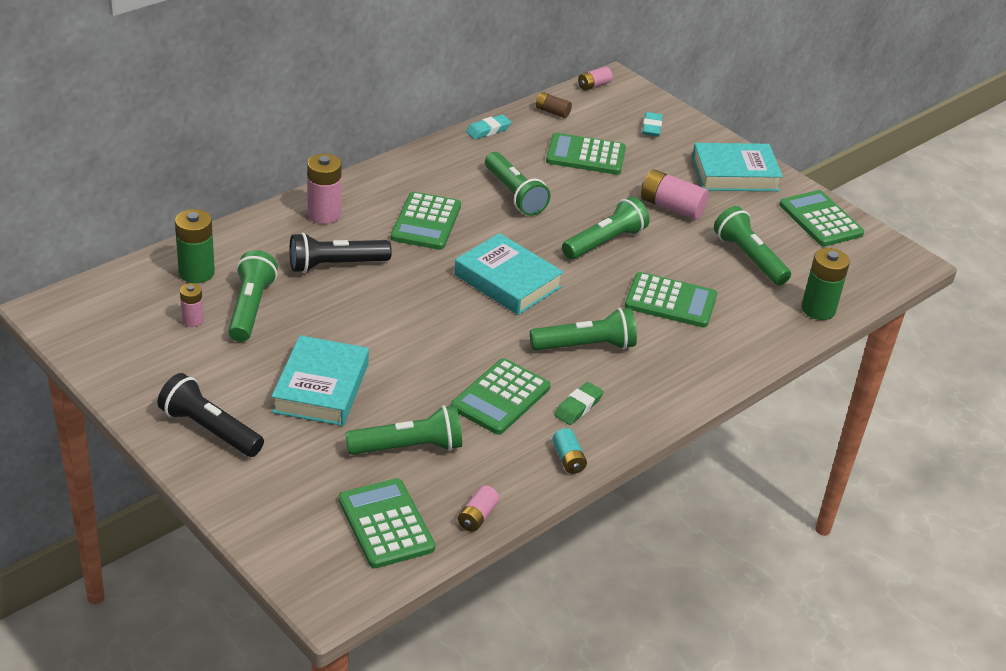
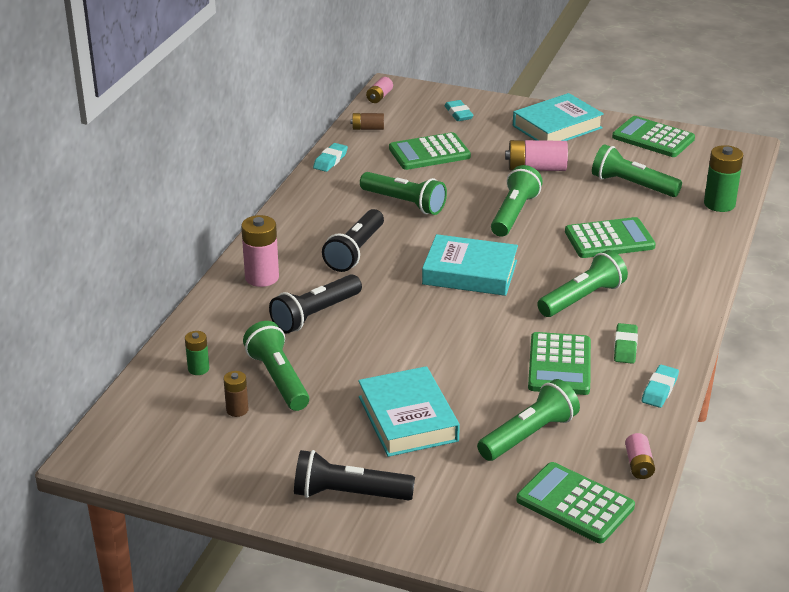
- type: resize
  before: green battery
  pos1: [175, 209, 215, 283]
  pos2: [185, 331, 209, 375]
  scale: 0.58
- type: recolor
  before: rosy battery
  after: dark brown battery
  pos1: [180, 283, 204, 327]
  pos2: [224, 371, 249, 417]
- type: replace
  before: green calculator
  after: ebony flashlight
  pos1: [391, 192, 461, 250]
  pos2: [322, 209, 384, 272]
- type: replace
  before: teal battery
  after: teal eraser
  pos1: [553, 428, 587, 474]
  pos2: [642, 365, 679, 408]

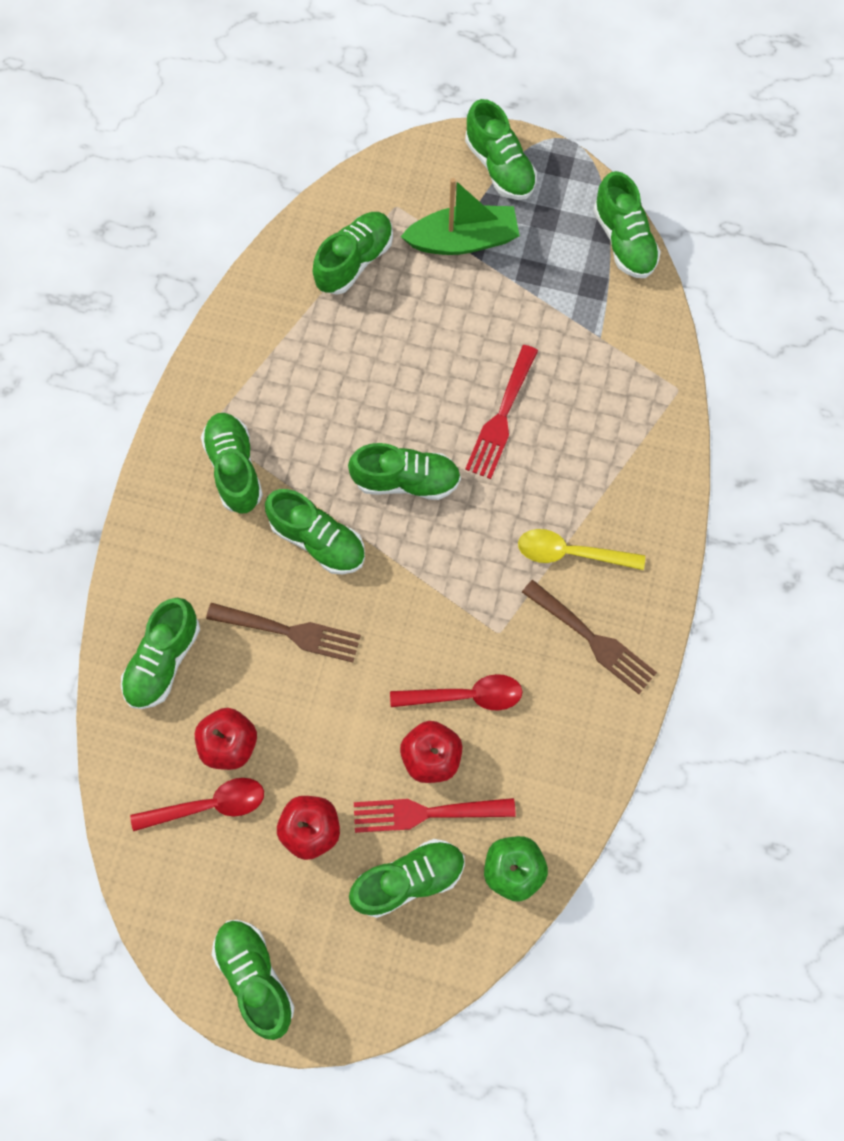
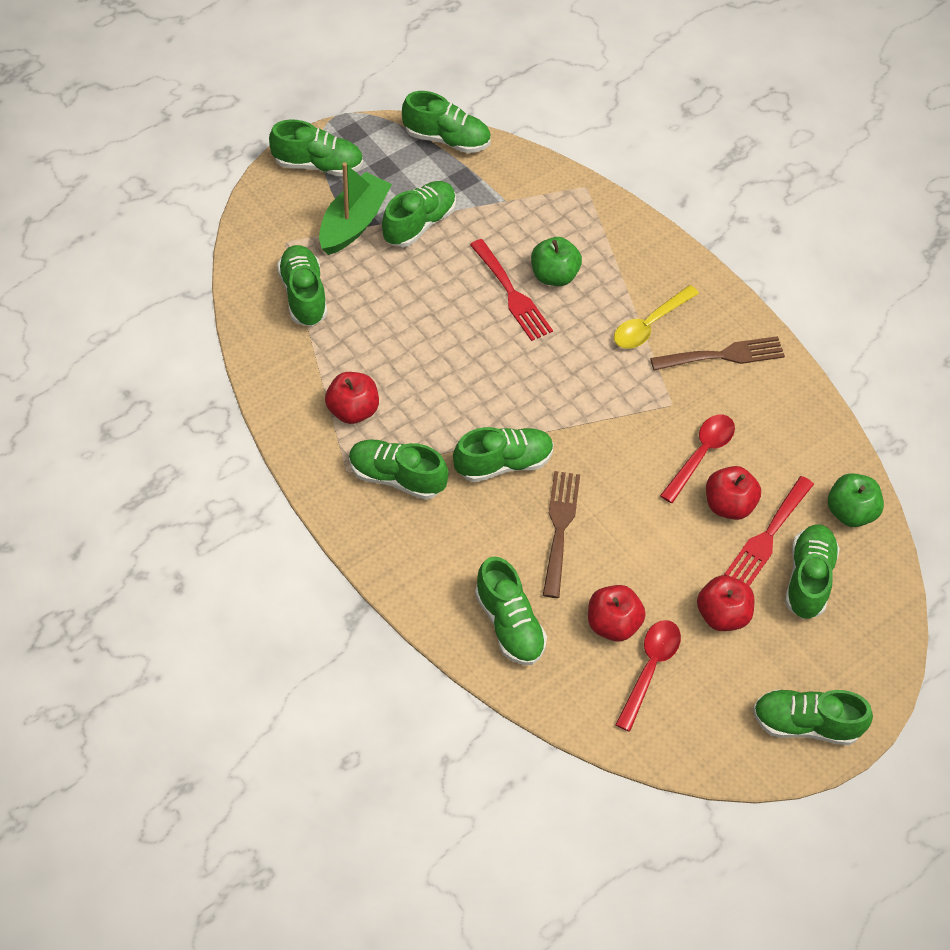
- type: rotate
  before: dark brown table fork
  pos1: [206, 603, 361, 663]
  pos2: [543, 471, 580, 598]
  turn: -45
- type: move
  before: green lace-up shoe
  pos1: [348, 443, 461, 500]
  pos2: [382, 181, 456, 247]
- type: insert
  after: red apple fruit
  pos2: [325, 372, 379, 424]
- type: insert
  after: green apple fruit
  pos2: [531, 237, 582, 286]

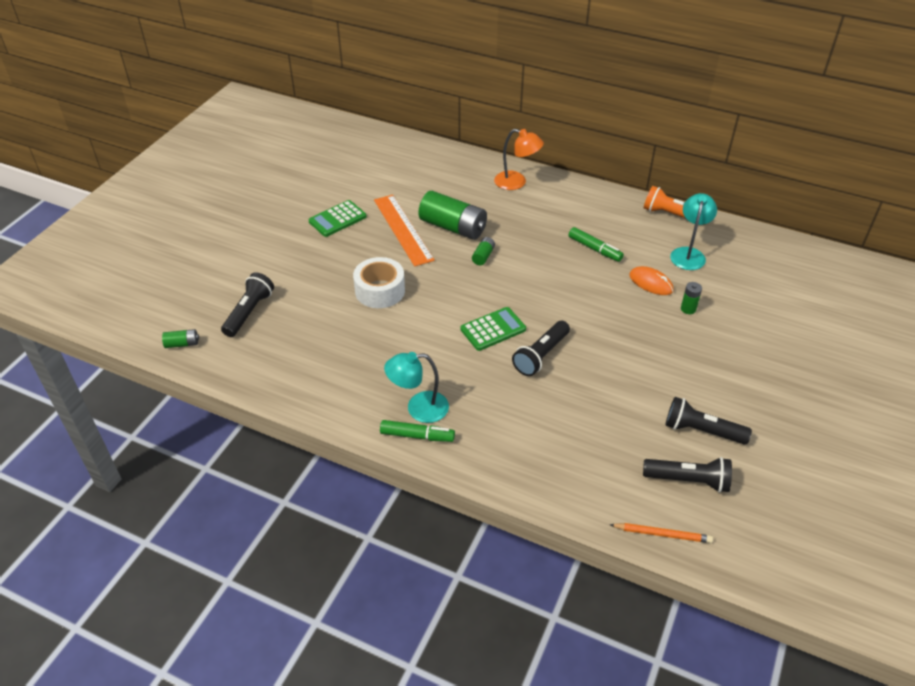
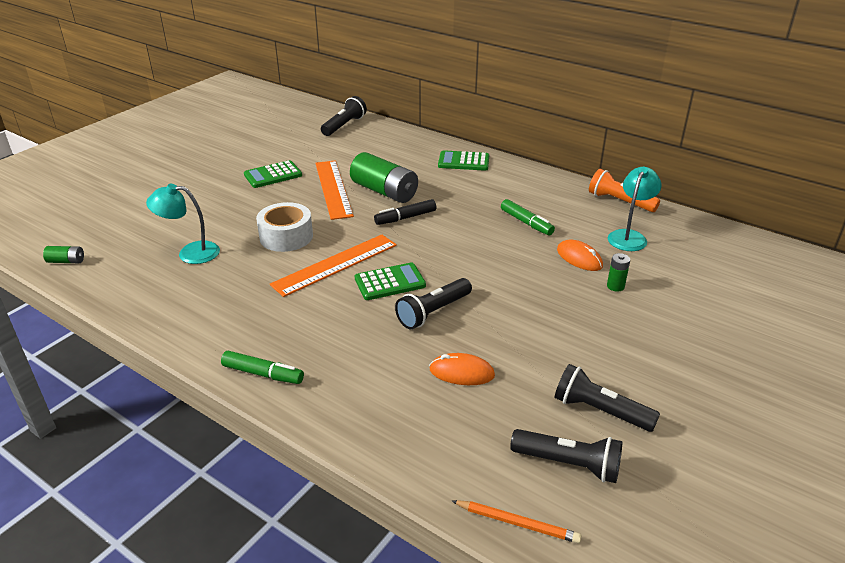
- type: move
  before: ebony flashlight
  pos1: [221, 272, 274, 337]
  pos2: [321, 96, 367, 136]
- type: move
  before: teal reading lamp
  pos1: [384, 352, 449, 423]
  pos2: [146, 184, 220, 264]
- type: replace
  before: green battery
  after: ebony felt pen
  pos1: [472, 237, 495, 265]
  pos2: [374, 199, 436, 225]
- type: replace
  before: bright orange reading lamp
  after: green calculator
  pos1: [494, 129, 544, 190]
  pos2: [438, 150, 489, 171]
- type: insert
  after: bright orange ruler
  pos2: [270, 234, 397, 297]
- type: insert
  after: bright orange mouse
  pos2: [429, 353, 495, 385]

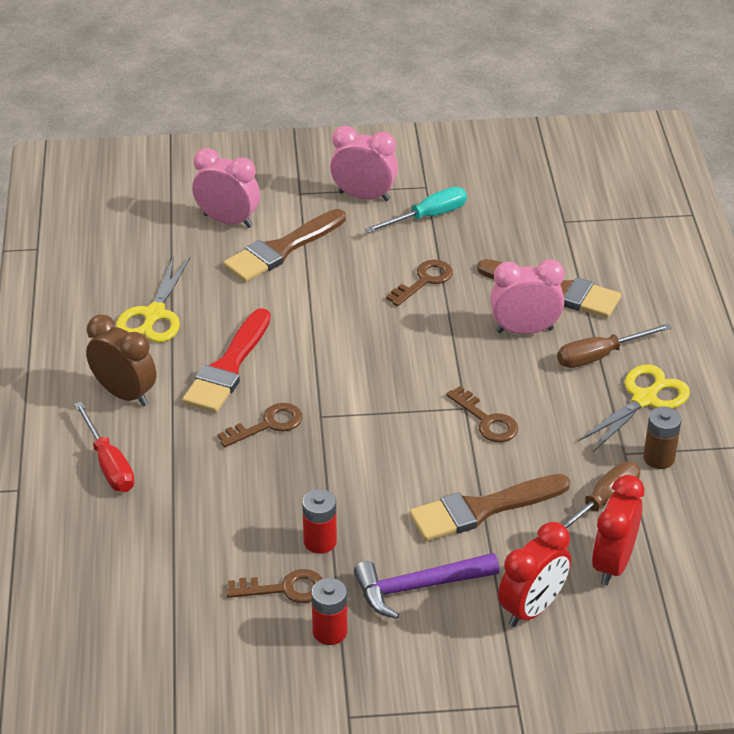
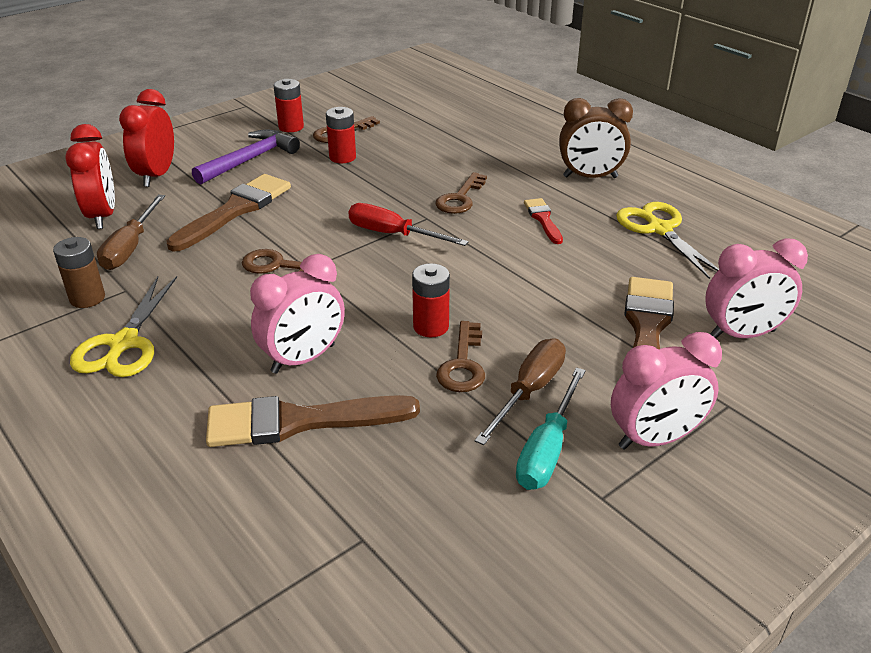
- type: move
  before: red screwdriver
  pos1: [74, 402, 135, 492]
  pos2: [348, 203, 469, 246]
- type: resize
  before: red brush
  pos1: [182, 308, 271, 413]
  pos2: [524, 198, 563, 244]
  scale: 0.53
- type: move
  before: dark brown screwdriver
  pos1: [557, 323, 672, 368]
  pos2: [475, 338, 566, 445]
- type: insert
  after: red battery
  pos2: [412, 263, 450, 337]

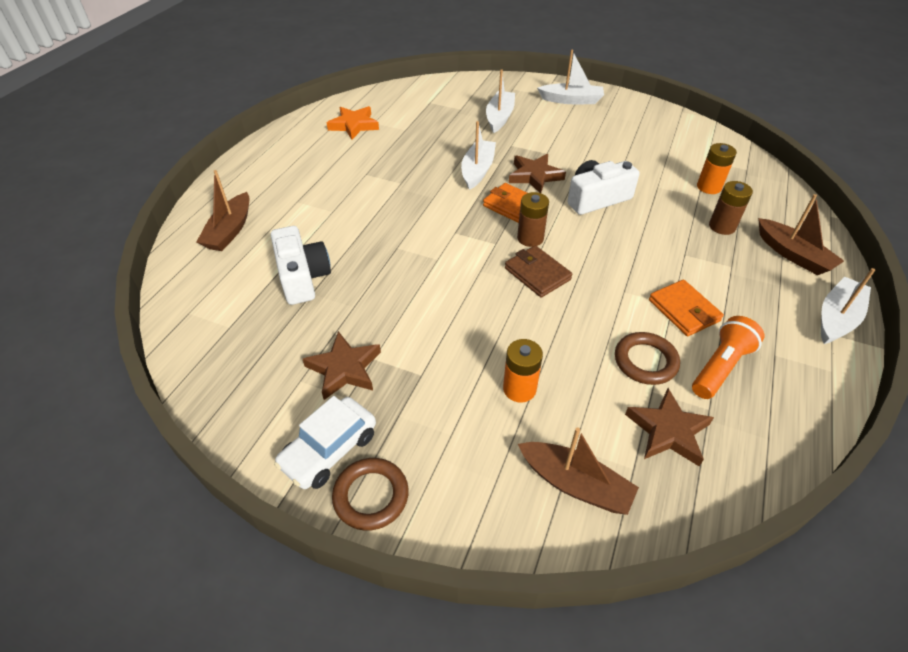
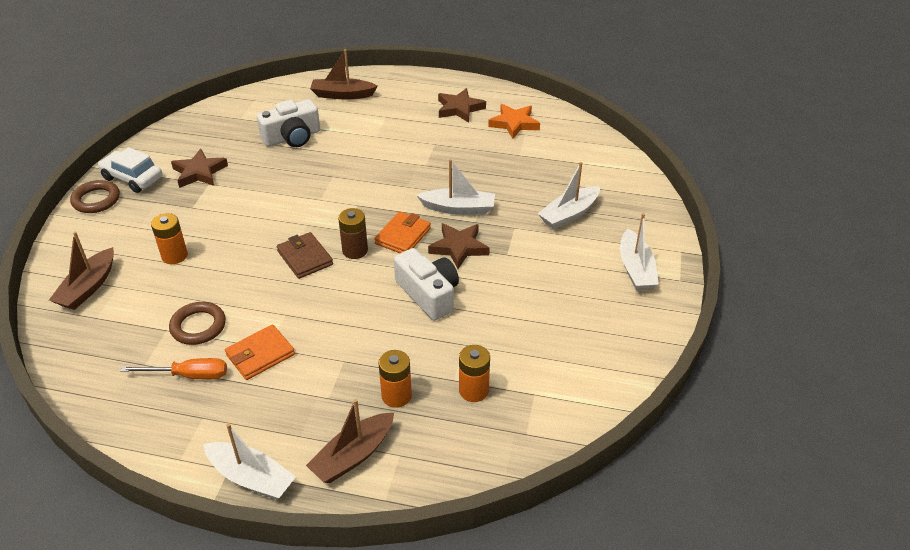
- type: rotate
  before: snow-white toy boat
  pos1: [486, 70, 515, 133]
  pos2: [537, 162, 600, 229]
  turn: 135
- type: rotate
  before: dark brown billfold
  pos1: [505, 245, 572, 298]
  pos2: [277, 232, 333, 279]
  turn: -75
- type: move
  before: dark brown five-pointed star
  pos1: [625, 388, 714, 466]
  pos2: [438, 88, 486, 123]
- type: replace
  before: bright orange flashlight
  after: bright orange screwdriver
  pos1: [692, 316, 764, 399]
  pos2: [120, 358, 227, 379]
- type: recolor
  before: dark brown battery
  after: bright orange battery
  pos1: [709, 181, 753, 235]
  pos2: [379, 350, 412, 408]

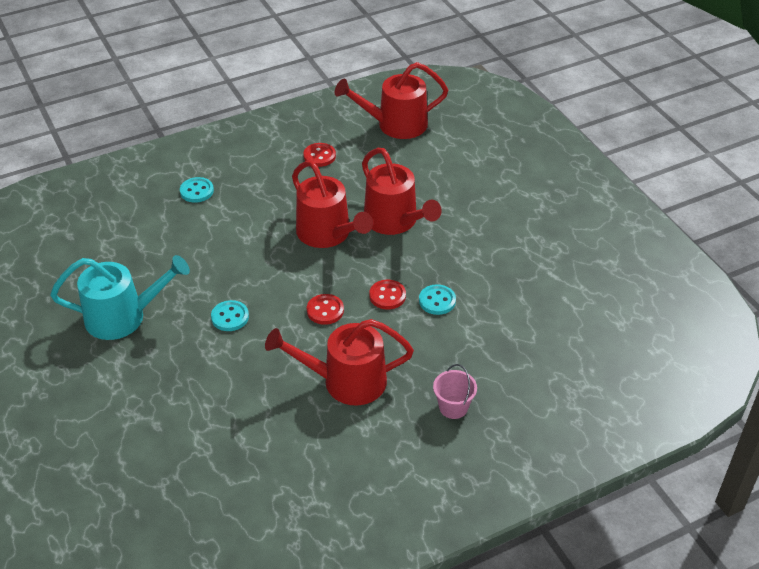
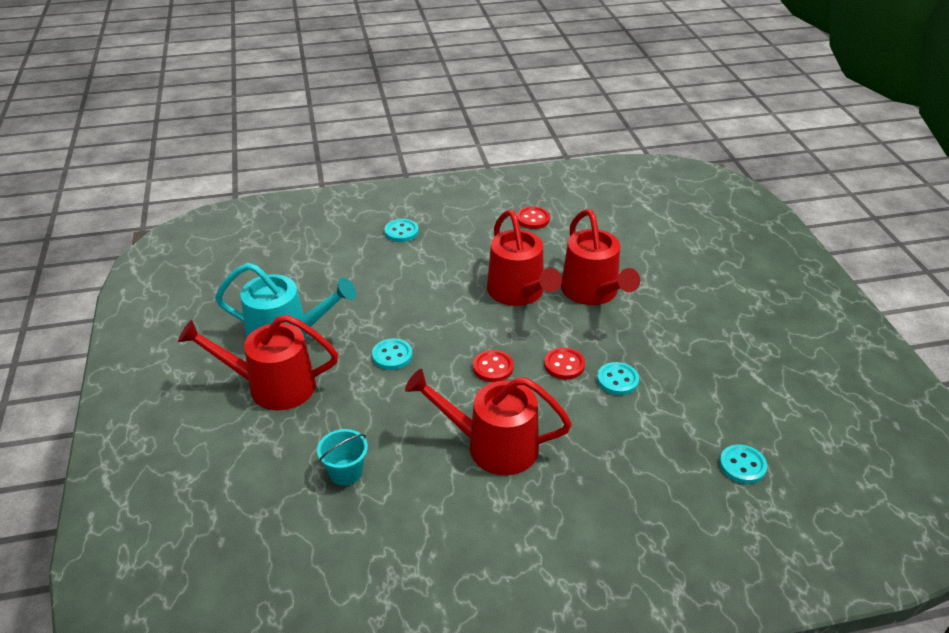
- type: move
  before: red sprinkling can
  pos1: [335, 62, 448, 139]
  pos2: [178, 315, 338, 410]
- type: delete
  before: rosy bucket
  pos1: [433, 364, 477, 419]
- type: insert
  after: teal bucket
  pos2: [317, 429, 368, 486]
- type: insert
  after: teal shirt button
  pos2: [719, 444, 767, 484]

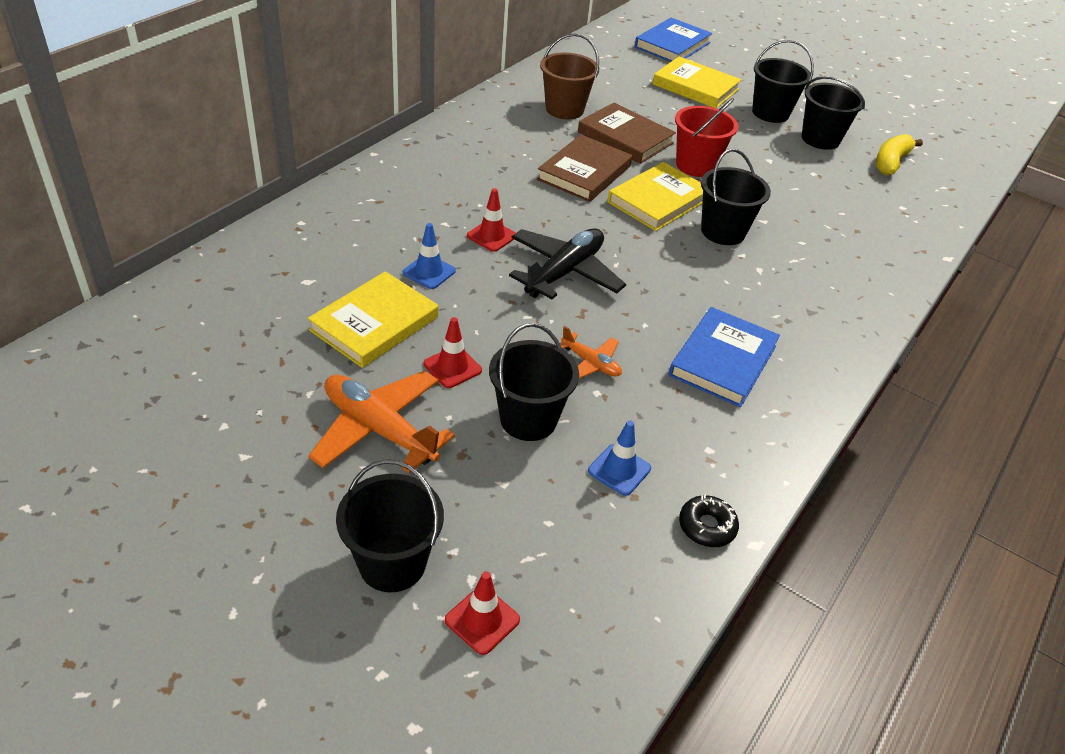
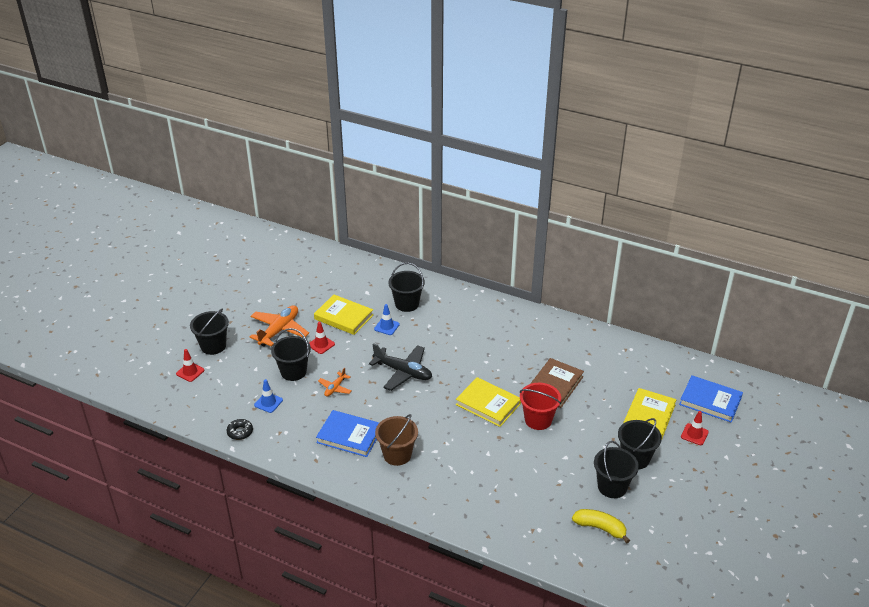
- type: move
  before: red safety cone
  pos1: [467, 188, 515, 252]
  pos2: [681, 411, 709, 445]
- type: delete
  before: dark brown book
  pos1: [537, 135, 632, 202]
- type: move
  before: dark brown bucket
  pos1: [540, 33, 599, 119]
  pos2: [375, 414, 418, 466]
- type: move
  before: ebony bucket
  pos1: [701, 149, 771, 245]
  pos2: [388, 263, 425, 312]

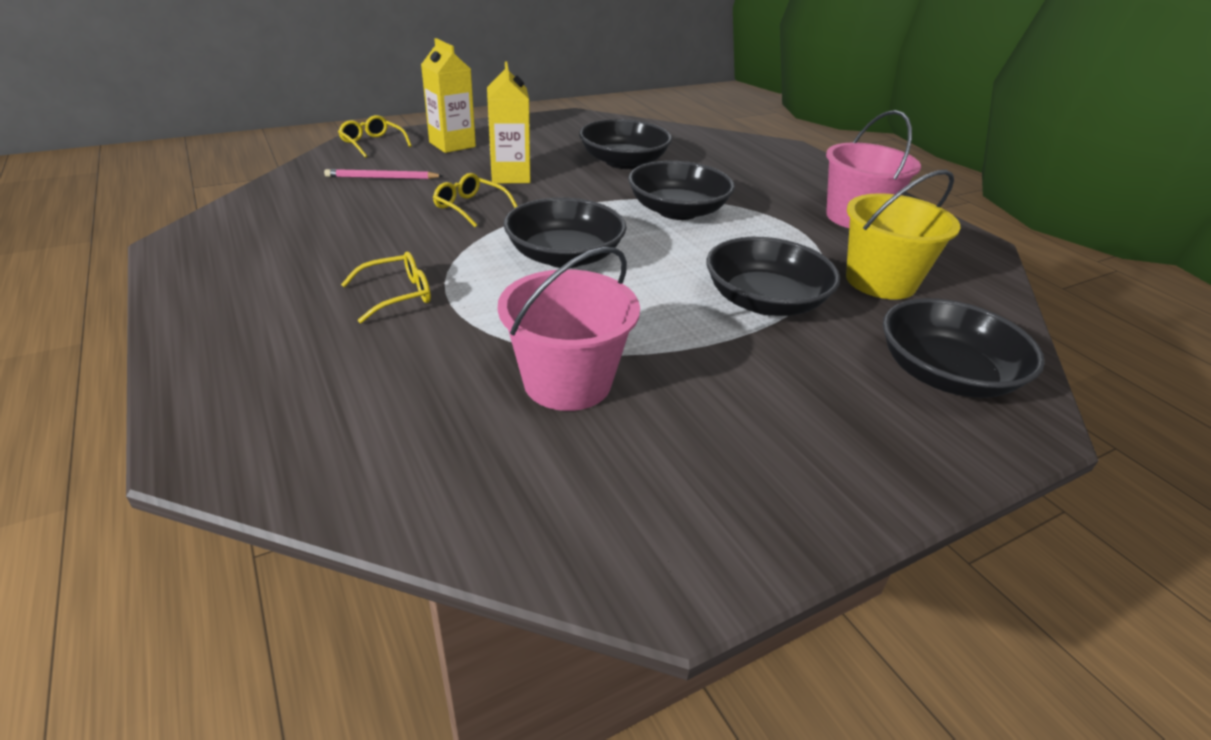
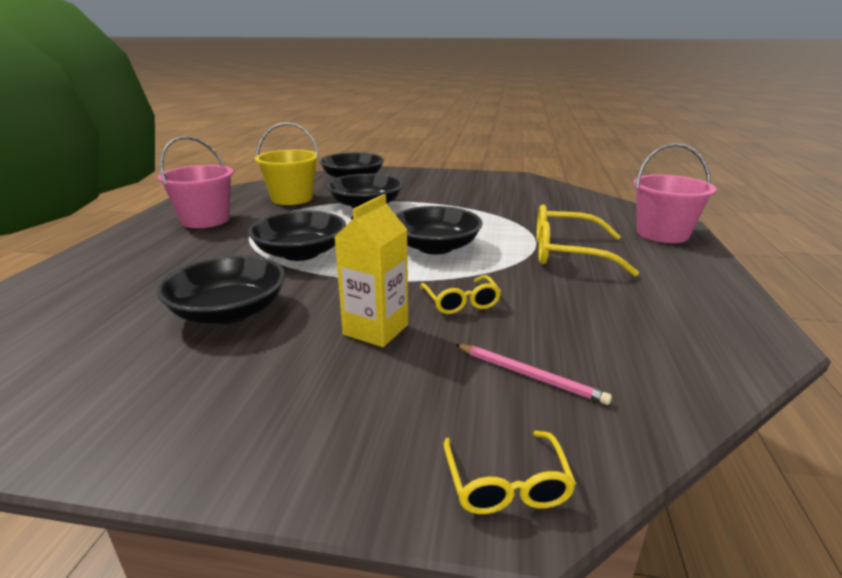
- type: resize
  before: golden glasses
  pos1: [341, 251, 431, 323]
  pos2: [537, 204, 639, 276]
  scale: 1.77
- type: delete
  before: golden milk carton
  pos1: [421, 38, 476, 153]
- type: move
  before: rosy bucket
  pos1: [498, 247, 640, 411]
  pos2: [633, 143, 716, 243]

